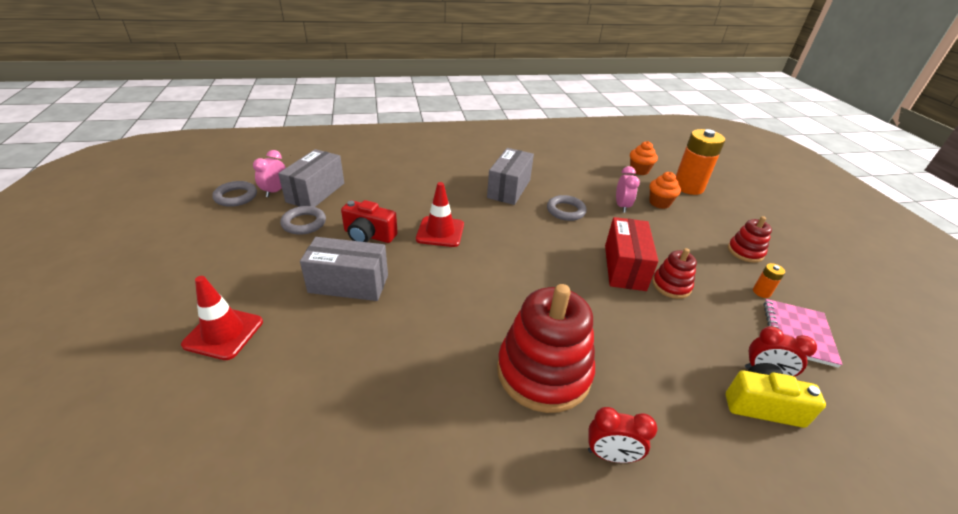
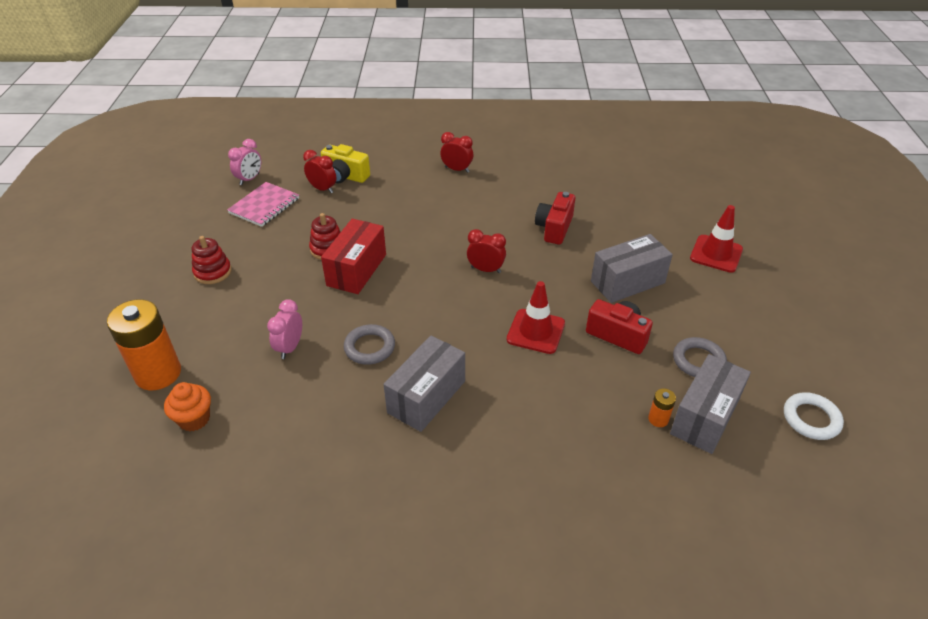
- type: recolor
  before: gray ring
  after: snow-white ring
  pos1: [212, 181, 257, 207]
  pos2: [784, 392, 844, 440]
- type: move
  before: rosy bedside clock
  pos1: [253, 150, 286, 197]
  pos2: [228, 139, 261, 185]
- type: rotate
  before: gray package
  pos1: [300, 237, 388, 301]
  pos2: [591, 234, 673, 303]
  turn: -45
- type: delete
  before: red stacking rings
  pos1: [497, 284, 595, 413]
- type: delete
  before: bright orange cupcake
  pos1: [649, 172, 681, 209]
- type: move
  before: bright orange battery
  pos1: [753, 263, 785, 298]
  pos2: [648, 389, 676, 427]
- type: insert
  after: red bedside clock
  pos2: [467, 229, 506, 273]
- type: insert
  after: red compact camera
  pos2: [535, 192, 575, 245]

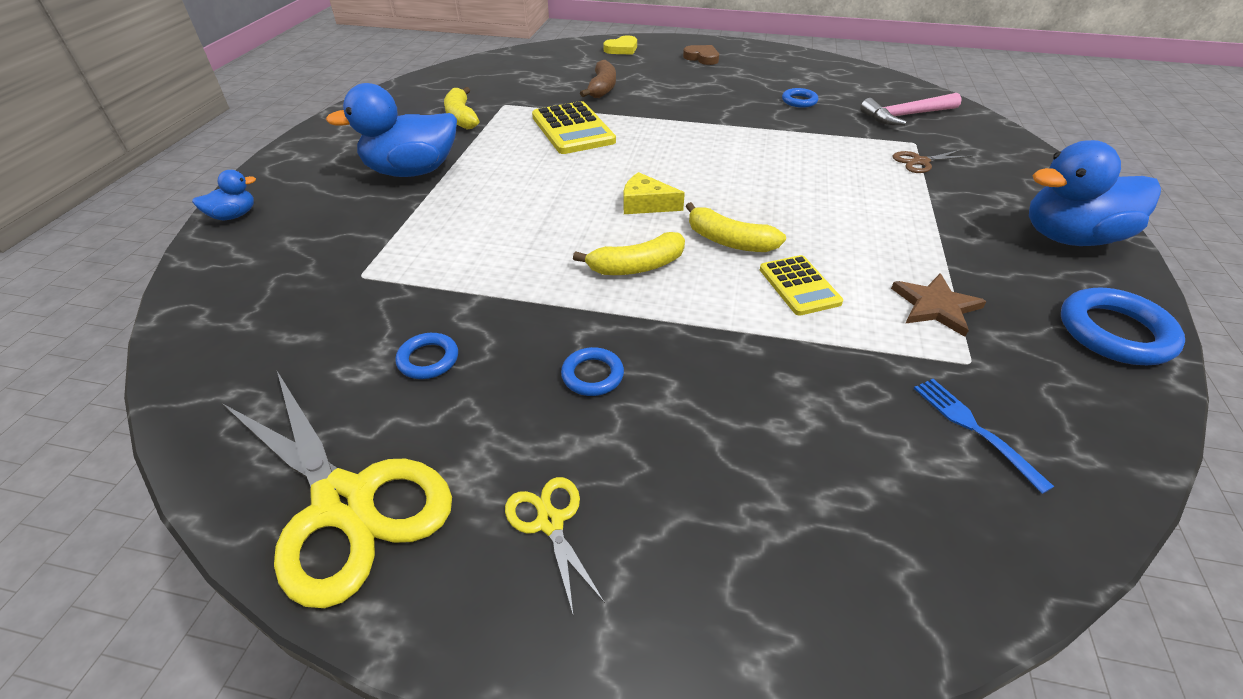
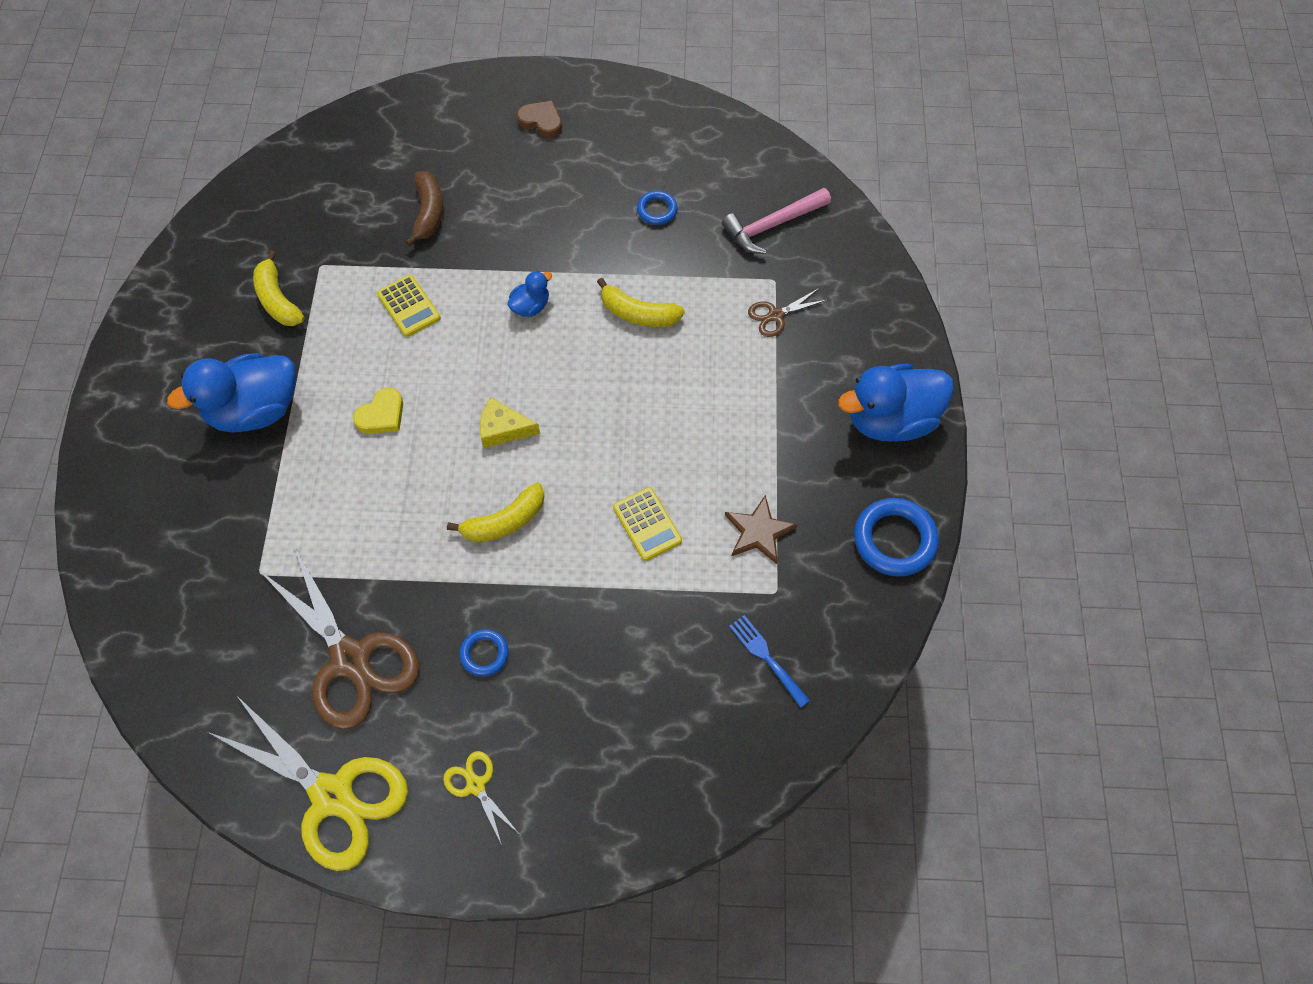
- type: move
  before: royal blue toy duck
  pos1: [192, 170, 256, 220]
  pos2: [507, 271, 552, 317]
- type: replace
  before: royal blue ring
  after: dark brown pair of scissors
  pos1: [395, 333, 458, 379]
  pos2: [259, 544, 420, 730]
- type: resize
  before: golden calculator
  pos1: [532, 101, 616, 154]
  pos2: [377, 275, 441, 337]
  scale: 0.63
- type: move
  before: golden heart
  pos1: [603, 36, 637, 55]
  pos2: [353, 388, 403, 434]
- type: move
  before: golden banana fruit
  pos1: [686, 202, 786, 252]
  pos2: [597, 278, 685, 327]

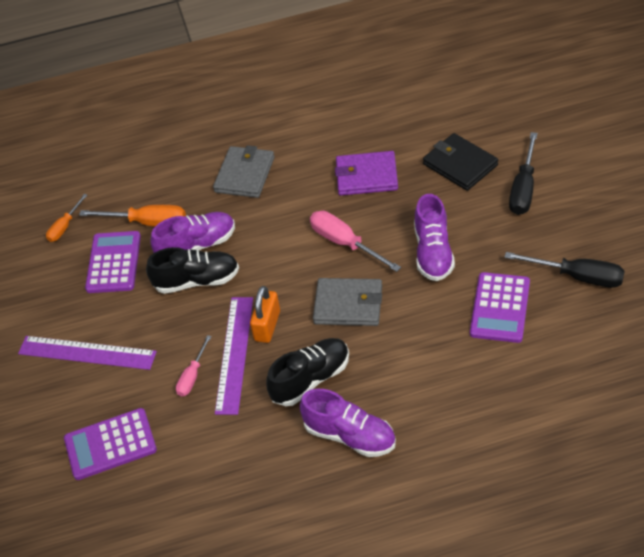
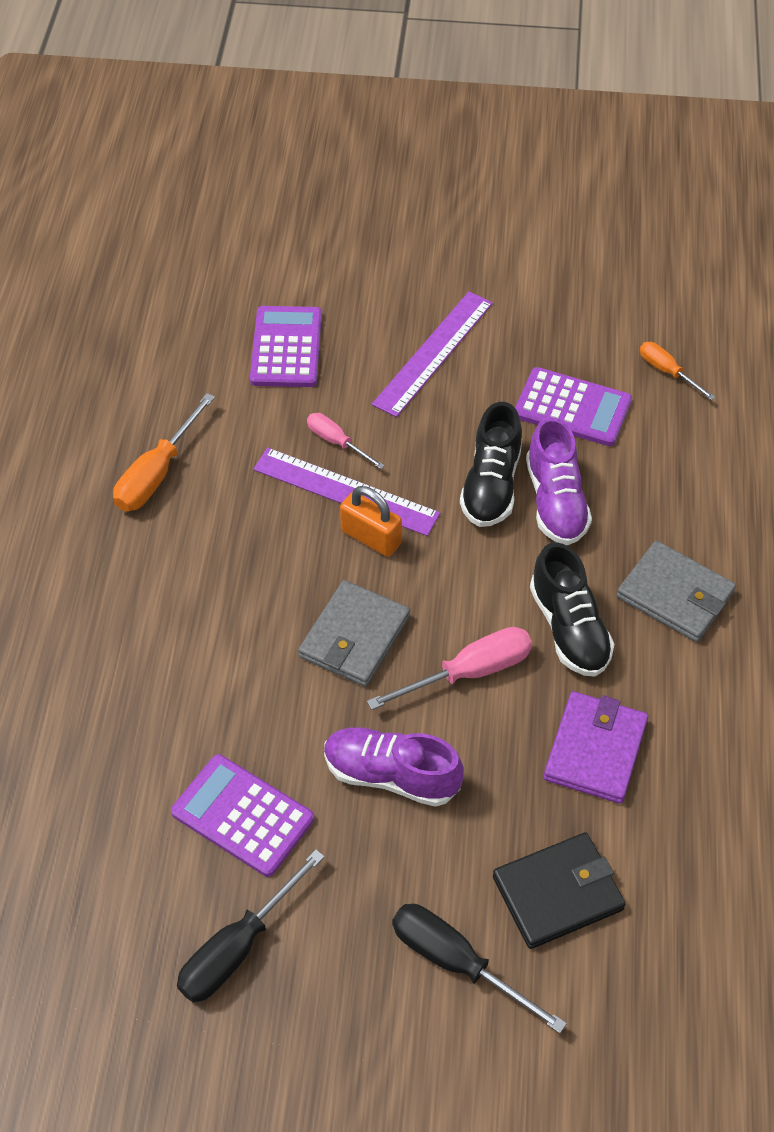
- type: move
  before: bright orange screwdriver
  pos1: [79, 205, 186, 227]
  pos2: [113, 393, 215, 511]
- type: move
  before: ebony lace-up shoe
  pos1: [266, 338, 349, 406]
  pos2: [530, 542, 614, 677]
- type: delete
  before: royal purple lace-up shoe
  pos1: [300, 389, 396, 457]

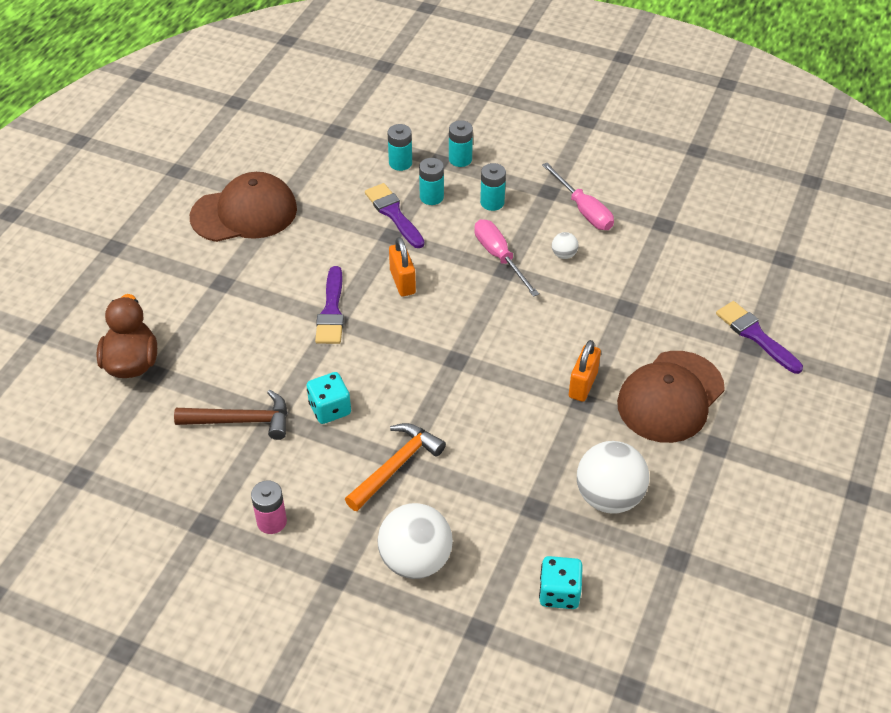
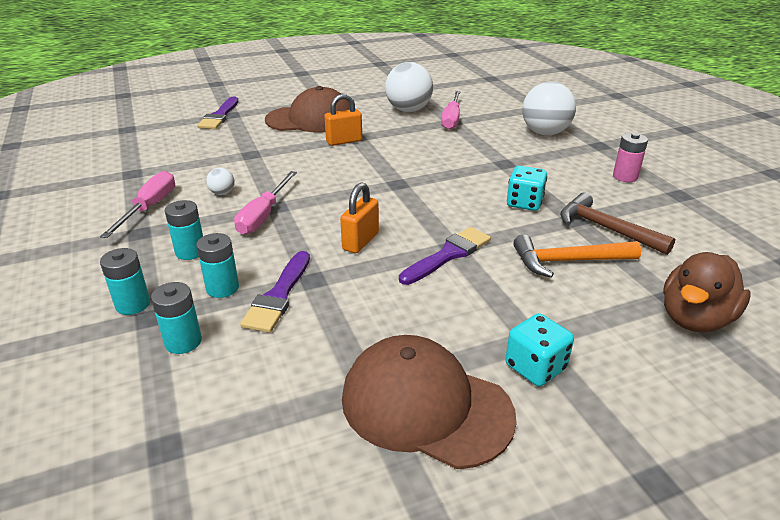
- type: move
  before: bright orange carpenter's hammer
  pos1: [345, 423, 446, 511]
  pos2: [513, 235, 641, 278]
- type: move
  before: teal die
  pos1: [539, 556, 583, 609]
  pos2: [505, 313, 574, 386]
- type: insert
  after: rosy screwdriver
  pos2: [441, 91, 461, 130]

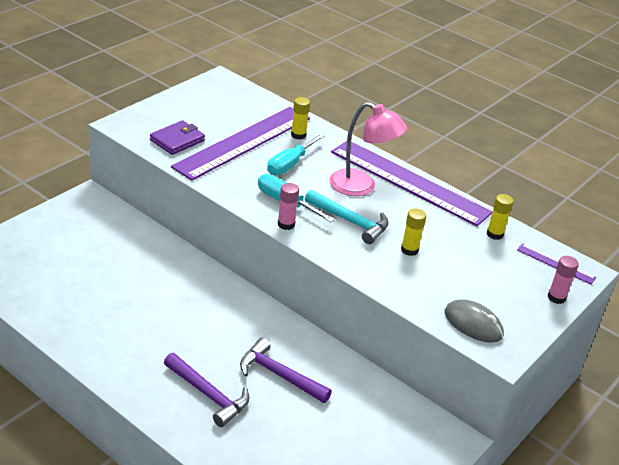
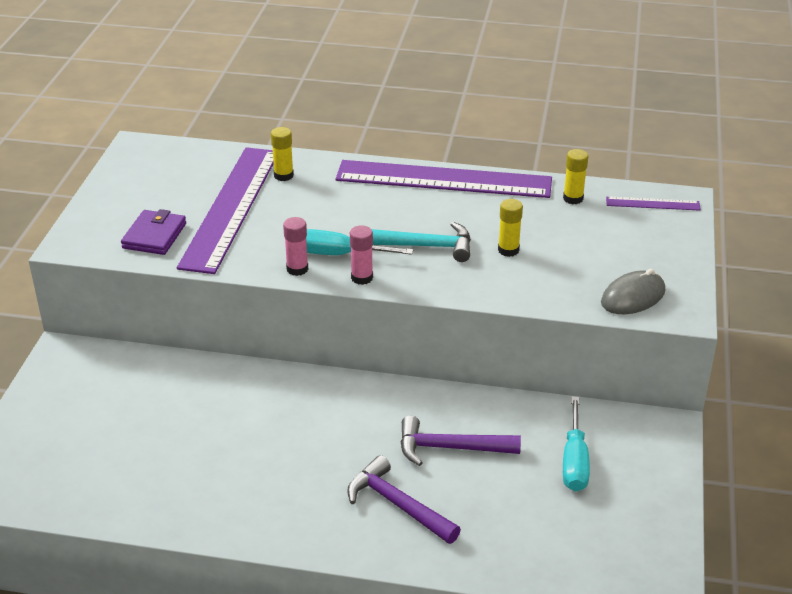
- type: rotate
  before: royal purple carpenter's hammer
  pos1: [164, 353, 249, 427]
  pos2: [347, 455, 461, 544]
  turn: -150
- type: move
  before: teal screwdriver
  pos1: [267, 133, 325, 176]
  pos2: [563, 396, 590, 492]
- type: delete
  before: rosy reading lamp
  pos1: [329, 102, 407, 196]
- type: rotate
  before: gray mouse
  pos1: [445, 300, 504, 343]
  pos2: [601, 269, 665, 314]
  turn: -45
- type: move
  before: rosy stick of glue
  pos1: [547, 256, 579, 304]
  pos2: [283, 217, 308, 276]

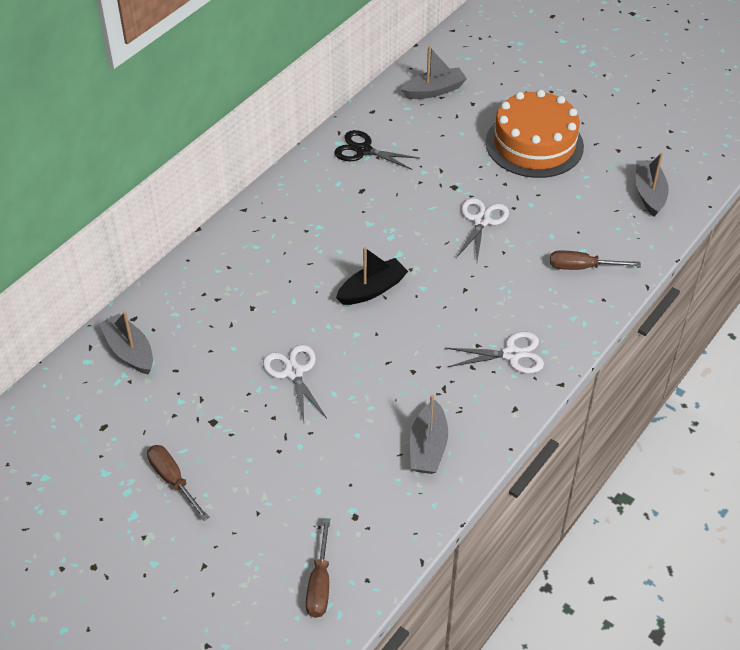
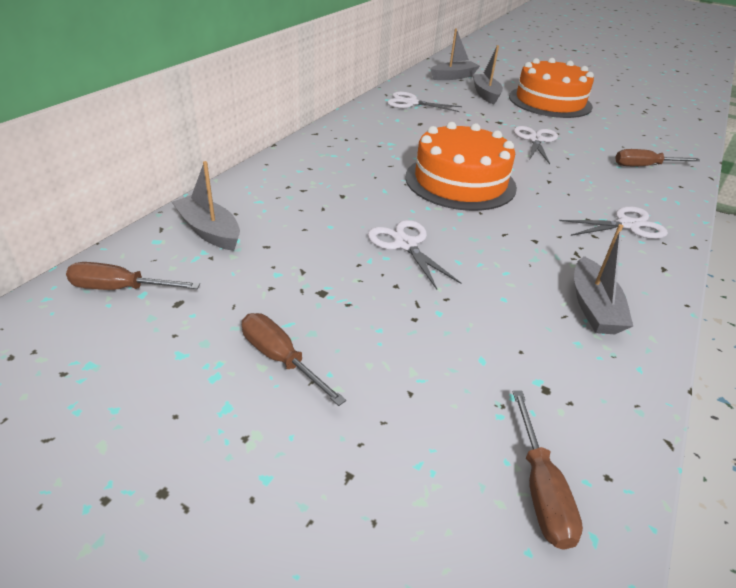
- type: recolor
  before: ebony pair of scissors
  after: snow-white pair of scissors
  pos1: [334, 130, 419, 170]
  pos2: [387, 92, 462, 112]
- type: replace
  before: ebony toy boat
  after: bright orange layer cake
  pos1: [336, 247, 408, 305]
  pos2: [405, 122, 517, 211]
- type: move
  before: gray toy boat
  pos1: [636, 153, 669, 217]
  pos2: [472, 45, 503, 104]
- type: insert
  after: dark brown screwdriver
  pos2: [66, 262, 200, 290]

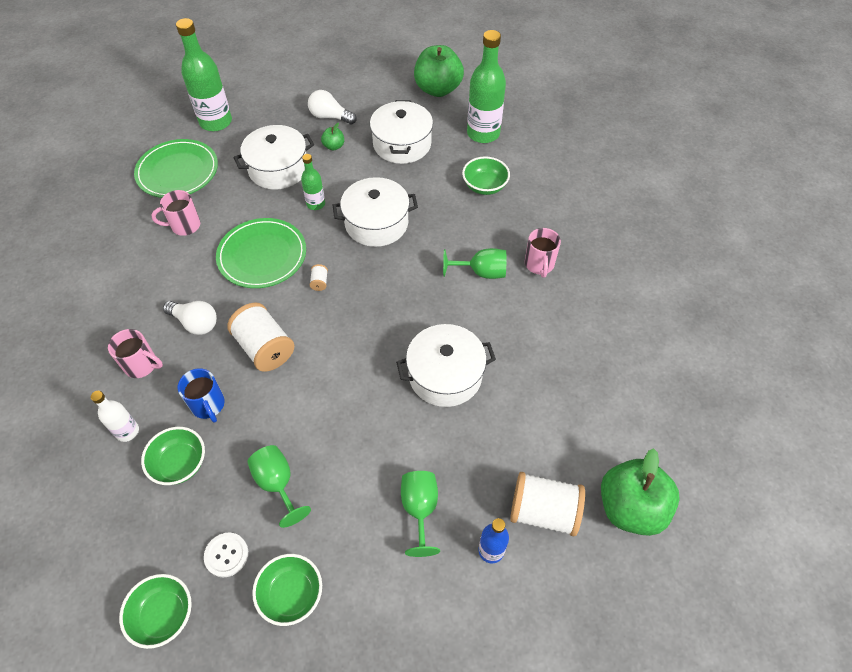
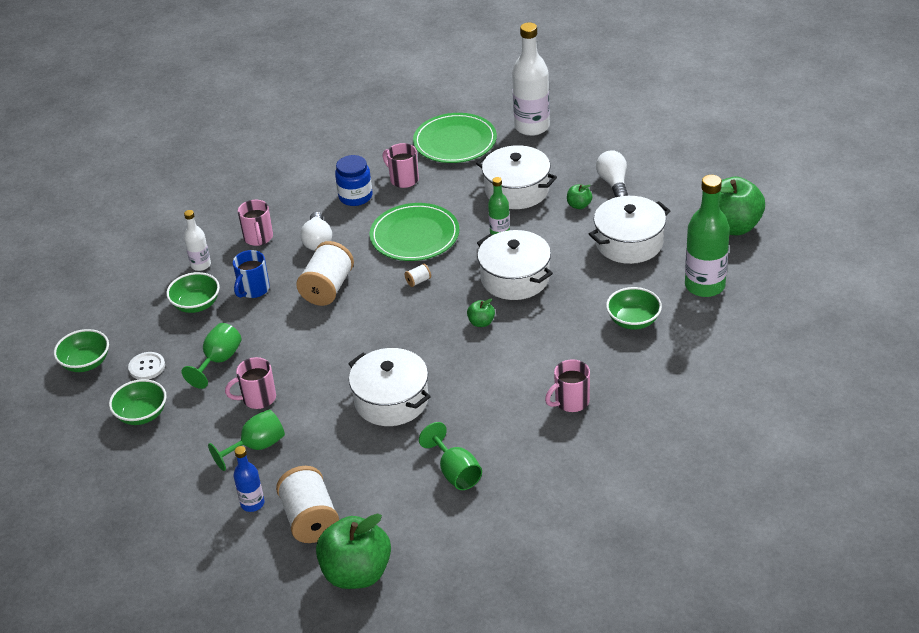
- type: recolor
  before: green flask
  after: snow-white flask
  pos1: [176, 18, 232, 131]
  pos2: [512, 22, 550, 136]
- type: move
  before: green wine glass
  pos1: [443, 248, 506, 279]
  pos2: [419, 422, 482, 490]
- type: insert
  after: rosy coffee mug
  pos2: [225, 357, 276, 409]
- type: insert
  after: royal blue jam jar
  pos2: [335, 155, 372, 206]
- type: insert
  after: green apple fruit
  pos2: [467, 299, 495, 327]

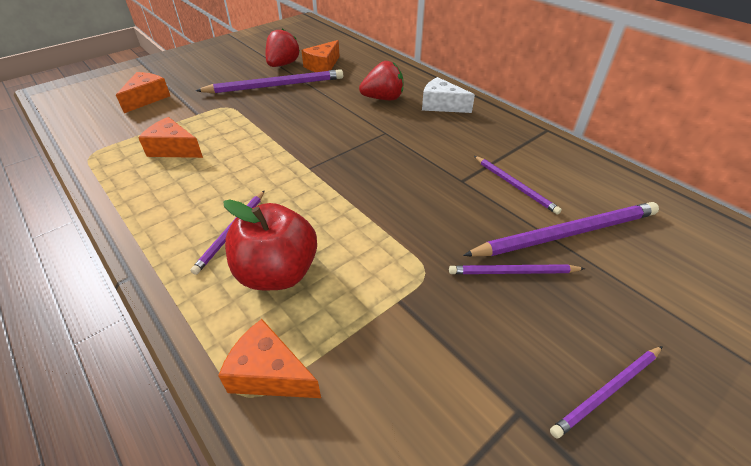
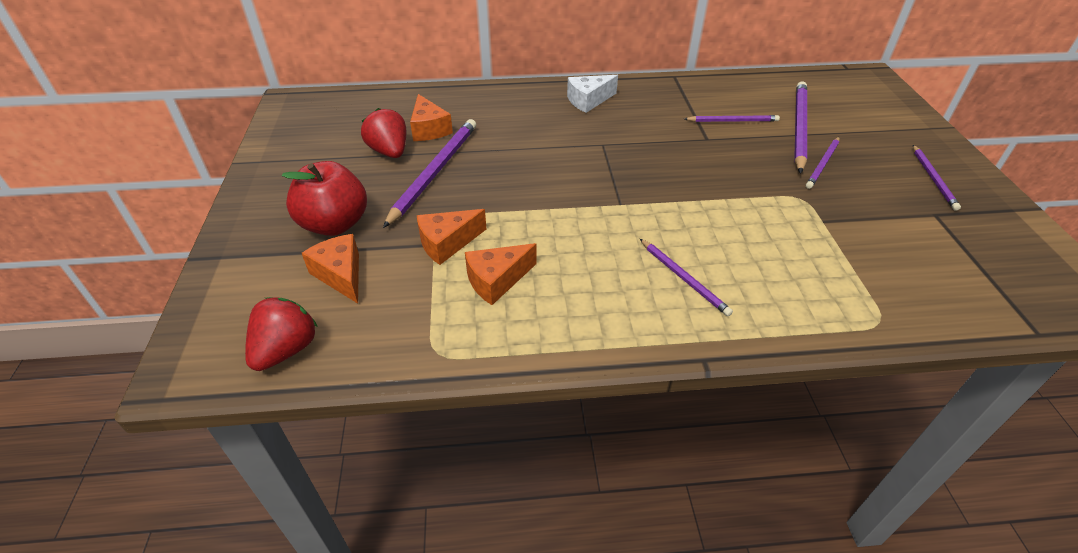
- type: move
  before: bright orange piece of cheese
  pos1: [218, 319, 321, 398]
  pos2: [417, 209, 486, 265]
- type: move
  before: red apple fruit
  pos1: [223, 200, 317, 290]
  pos2: [282, 161, 367, 236]
- type: move
  before: red strawberry
  pos1: [359, 61, 403, 100]
  pos2: [245, 297, 318, 371]

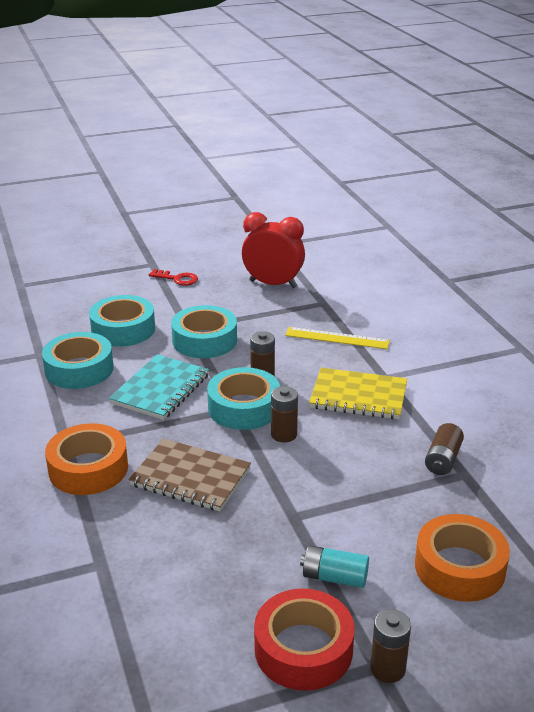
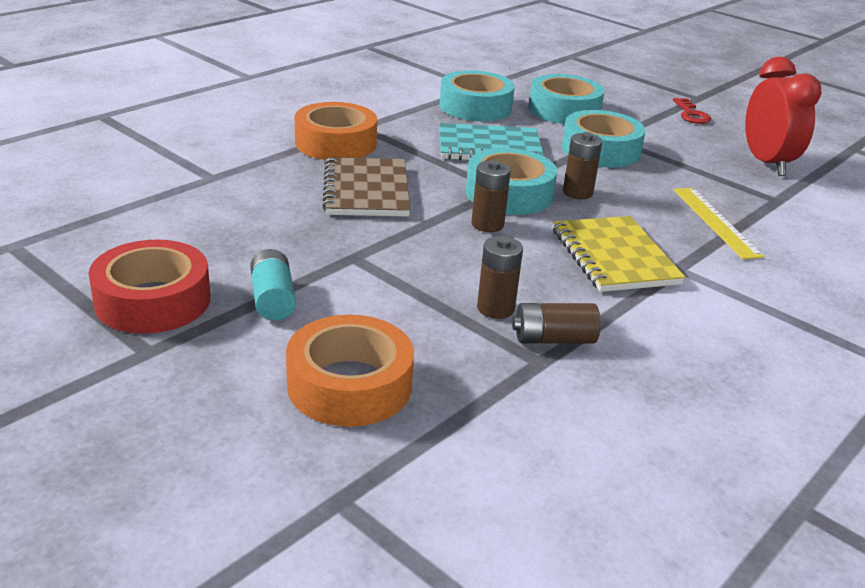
- type: move
  before: dark brown battery
  pos1: [370, 609, 411, 683]
  pos2: [477, 236, 523, 319]

